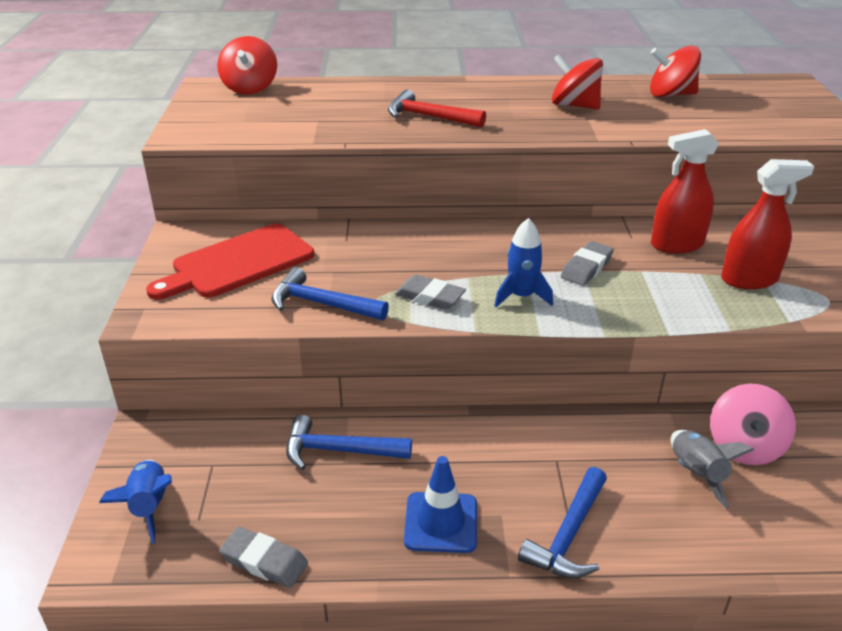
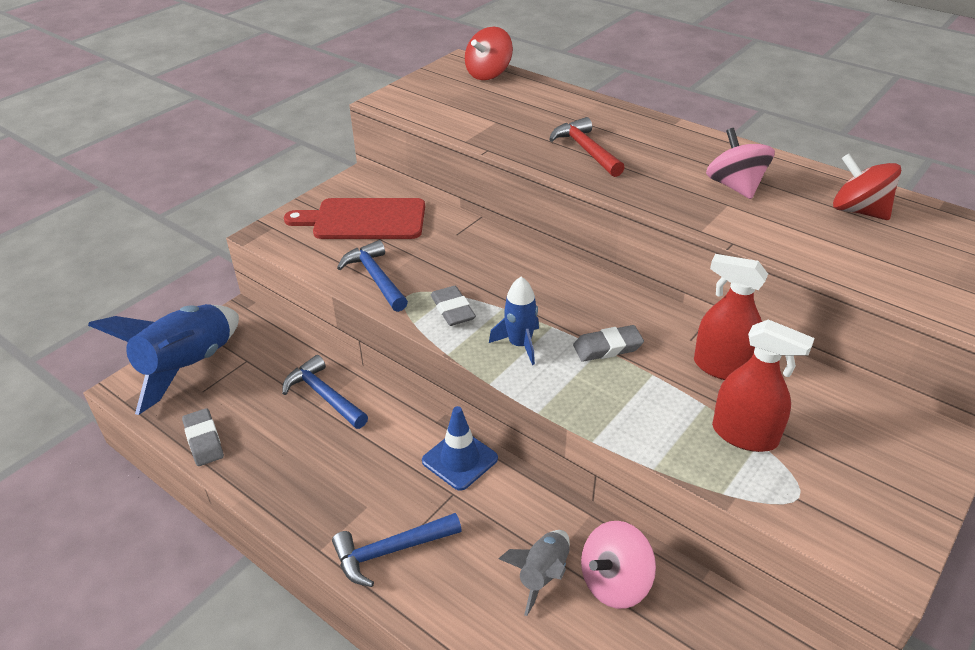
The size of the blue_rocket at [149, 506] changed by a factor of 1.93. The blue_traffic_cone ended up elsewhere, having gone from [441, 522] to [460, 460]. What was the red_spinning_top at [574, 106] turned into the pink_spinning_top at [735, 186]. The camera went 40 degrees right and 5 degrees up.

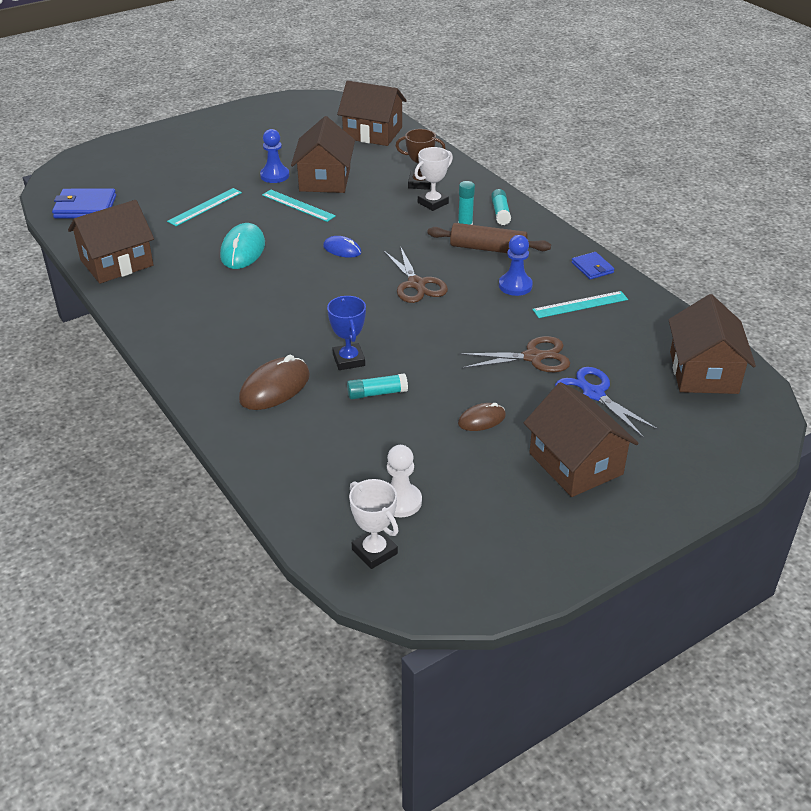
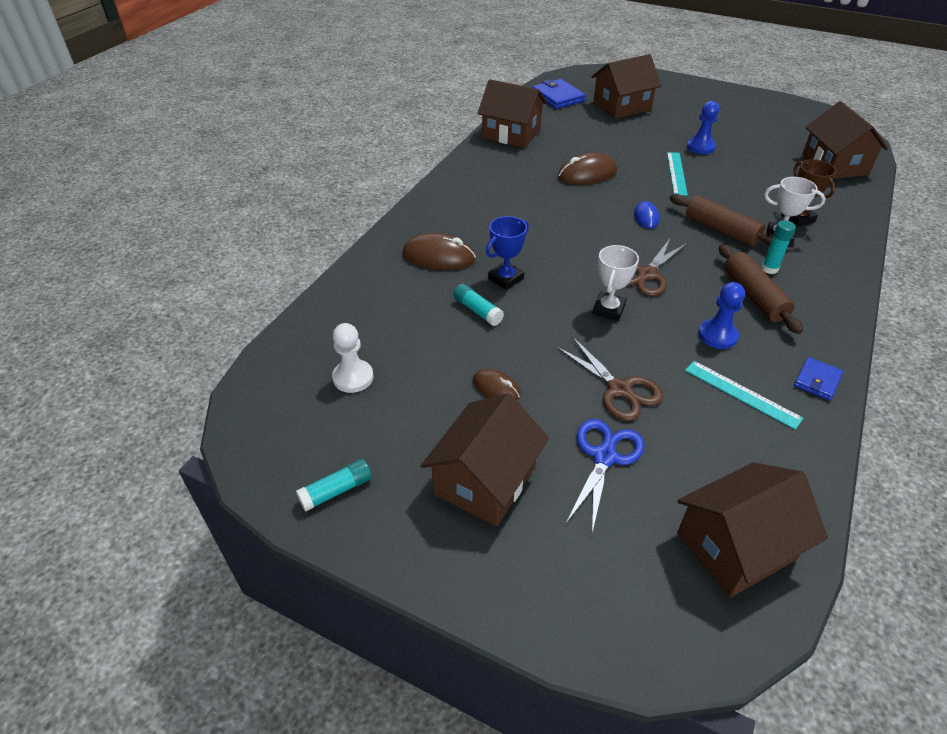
The turquoise_glue_stick ended up elsewhere, having gone from [500, 213] to [336, 491]. What was the turquoise_mouse at [243, 250] turned into the brown_mouse at [587, 174]. The brown_house ended up elsewhere, having gone from [325, 179] to [621, 106]. The white_trophy ended up elsewhere, having gone from [374, 551] to [608, 309]. The second view gained the brown_rolling_pin at [721, 230]. The second view lost the turquoise_ruler at [205, 207]. The camera went 60 degrees right and 5 degrees up.

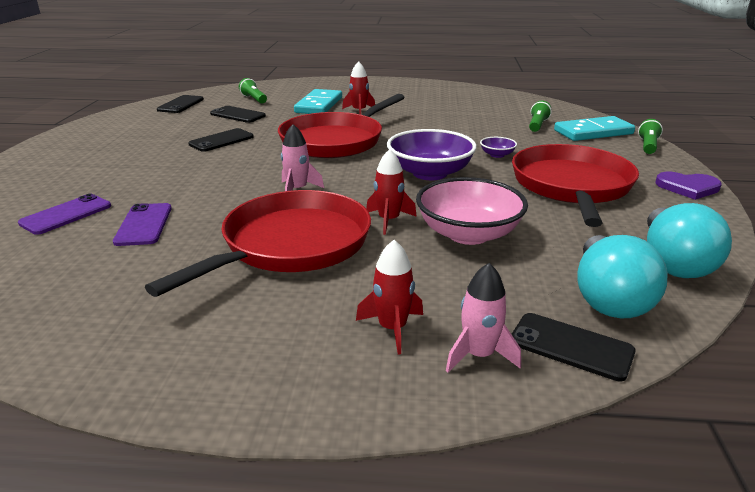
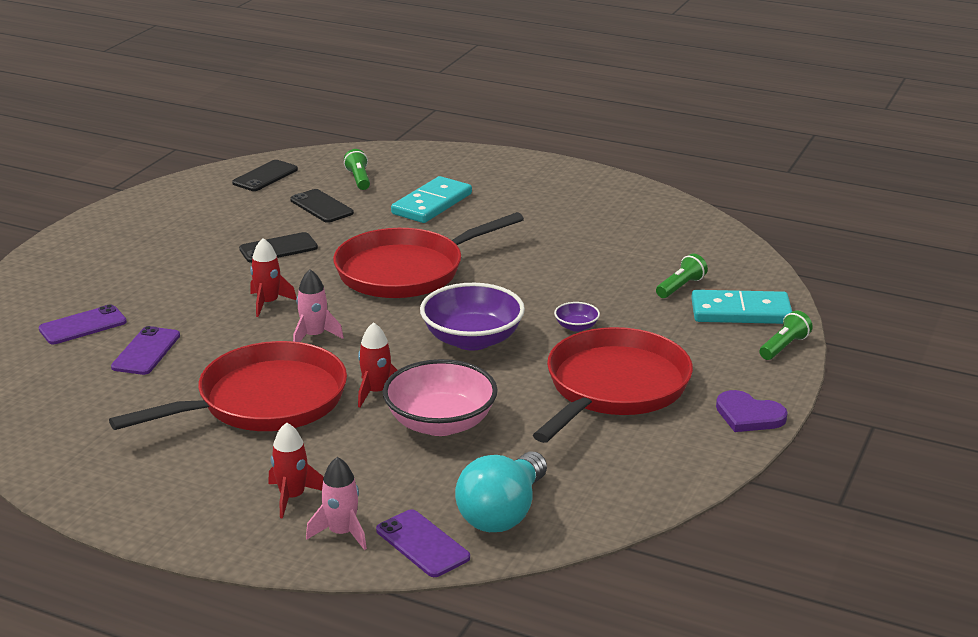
The red_rocket ended up elsewhere, having gone from [359, 111] to [268, 303]. What was the black_phone at [571, 346] turned into the purple_phone at [422, 544]. The second view lost the turquoise_light_bulb at [673, 262]. The camera went 20 degrees right and 0 degrees up.

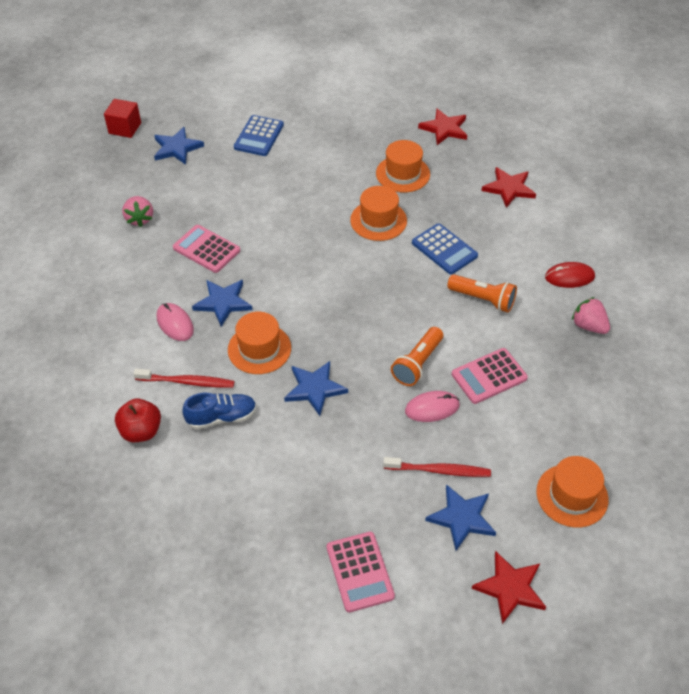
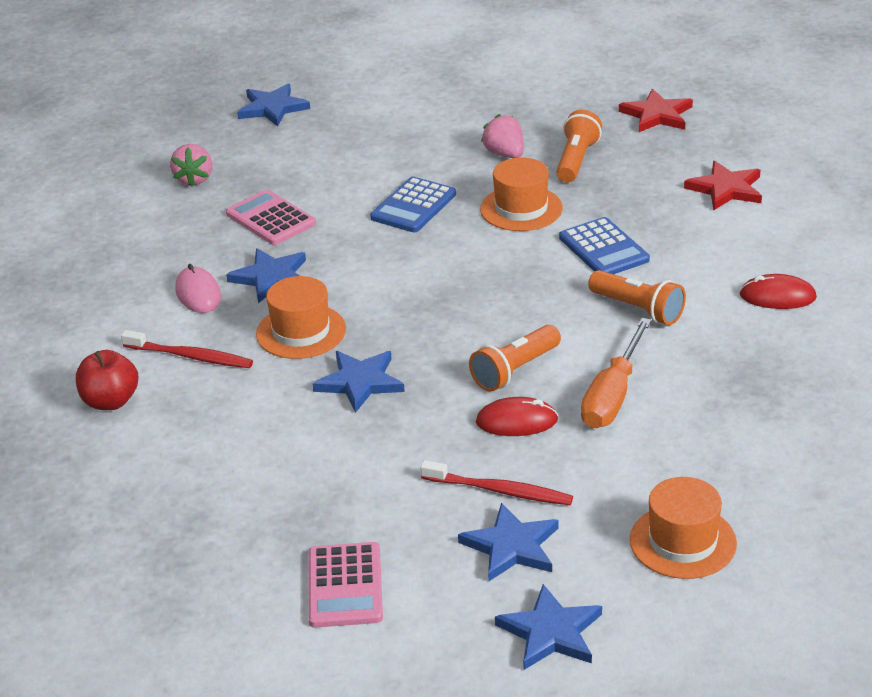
The blue_calculator ended up elsewhere, having gone from [259, 136] to [413, 206]. What was the pink_mouse at [432, 408] turned into the red_mouse at [516, 421]. The pink_strawberry ended up elsewhere, having gone from [588, 326] to [505, 154]. What was the red_star at [510, 588] turned into the blue_star at [550, 632]. Where the orange_hat stood at [403, 174], the orange_flashlight came to stand at [576, 160]. Where the pink_calculator stood at [489, 376], the orange_screwdriver came to stand at [613, 395]. The second view lost the red_cube at [125, 128]. The second view lost the blue_shoe at [221, 417]. The camera went 15 degrees right and 15 degrees down.

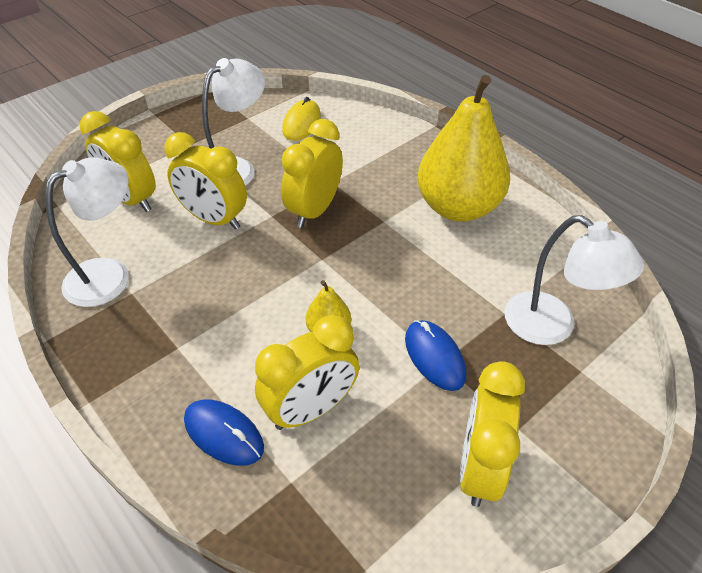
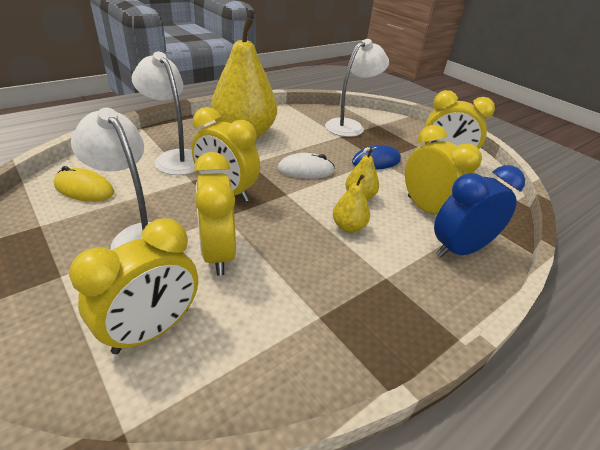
The white_lamp ended up elsewhere, having gone from [109, 275] to [175, 158]. The yellow_clock at [214, 219] ended up facing another way, 135 degrees clockwise from before. The second view gained the white_mouse at [305, 170]. The second view gained the yellow_pear at [348, 227]. Where the blue_mouse stood at [224, 434], the blue_clock came to stand at [459, 250]. The camera went 90 degrees left and 10 degrees down.

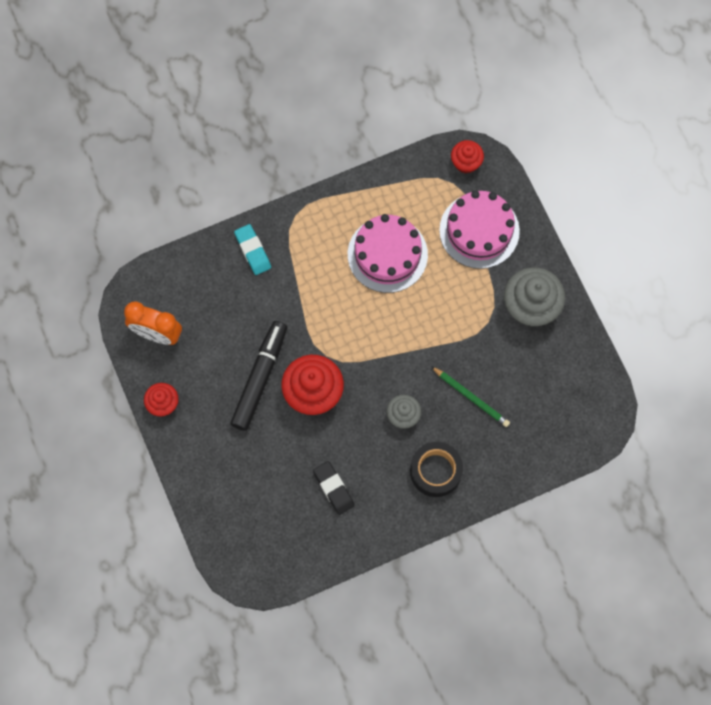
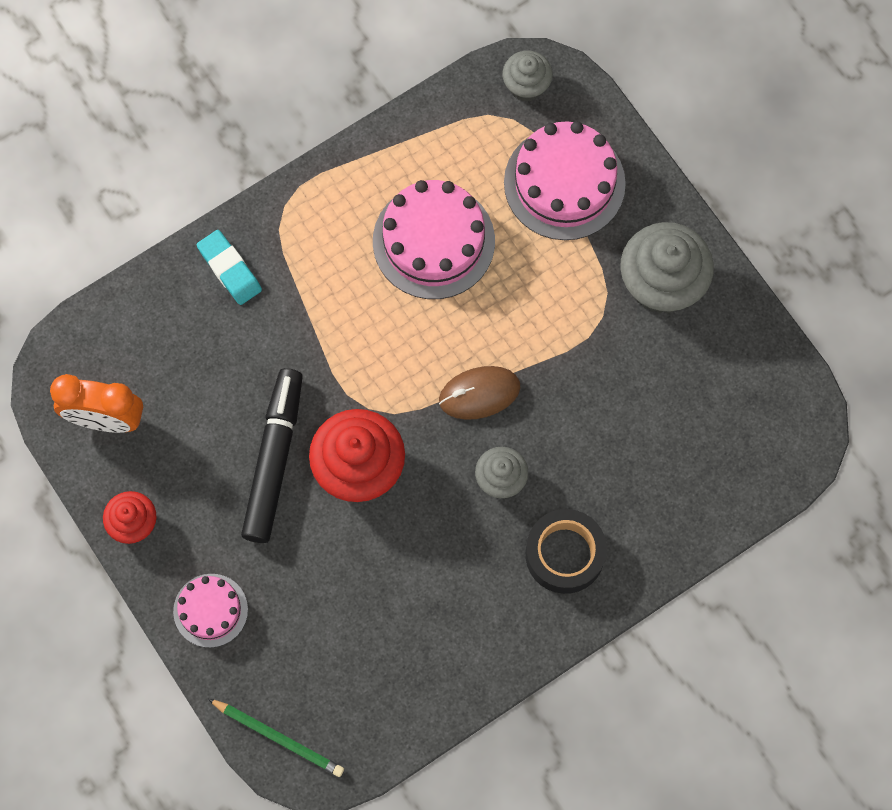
The second view gained the pink_cake at [210, 610]. The green_pencil ended up elsewhere, having gone from [471, 397] to [278, 737]. The second view gained the brown_mouse at [479, 393]. What was the red_cupcake at [466, 163] turned into the grey_cupcake at [526, 85]. The second view lost the black_eraser at [333, 488]. The camera went 10 degrees left and 0 degrees up.

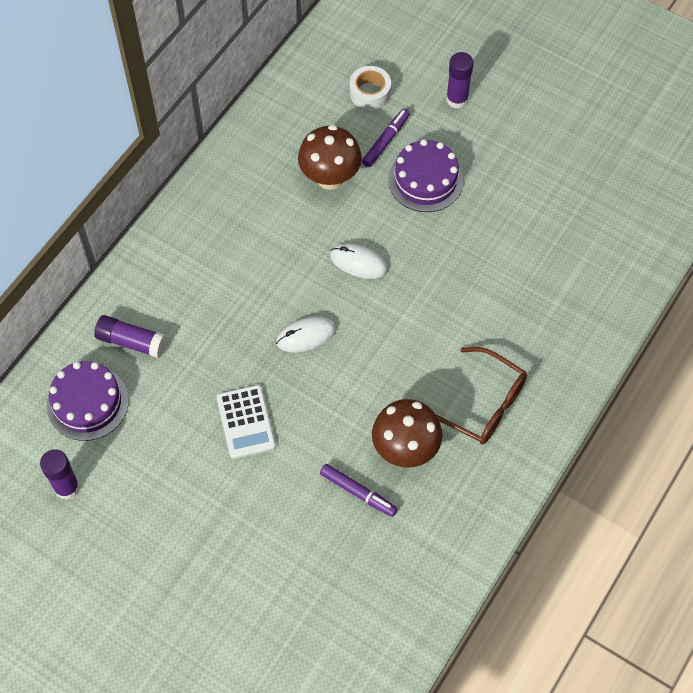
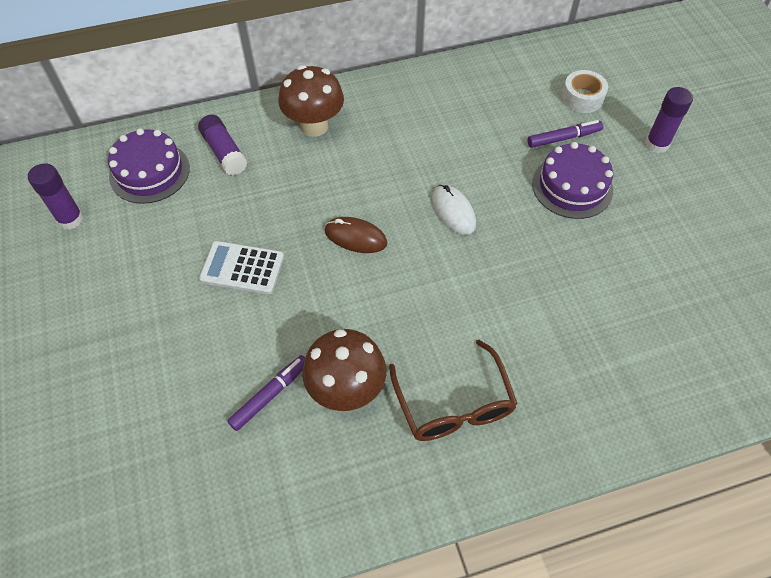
The white_calculator at [246, 422] ended up facing another way, 75 degrees clockwise from before. The purple_marker at [358, 492] ended up facing another way, 120 degrees counterclockwise from before. The brown_mushroom ended up elsewhere, having gone from [330, 178] to [314, 126]. What was the white_mouse at [306, 336] turned into the brown_mouse at [355, 237]. The camera went 40 degrees right and 5 degrees down.

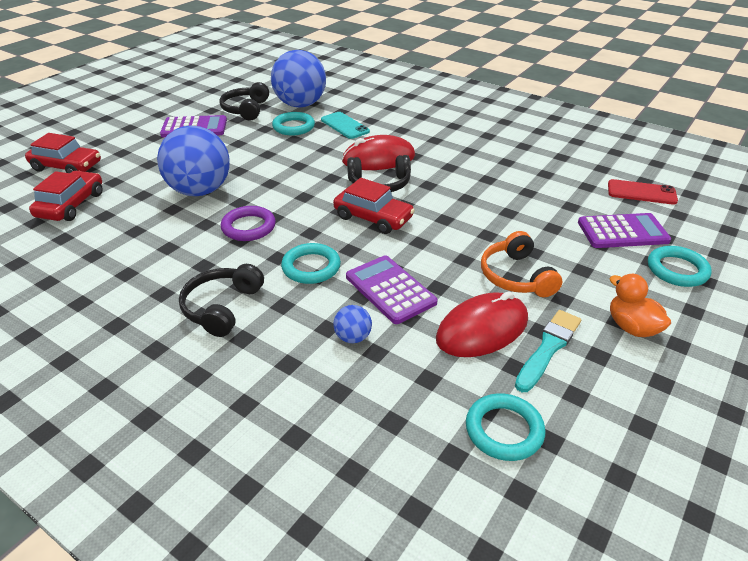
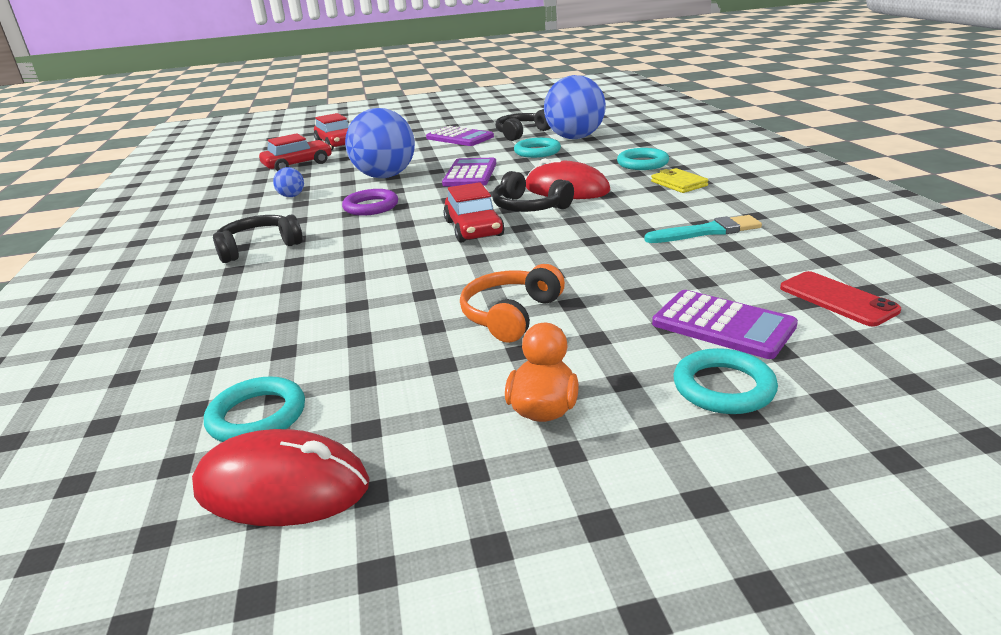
The red_mouse ended up elsewhere, having gone from [482, 329] to [282, 486]. The blue_ball ended up elsewhere, having gone from [353, 337] to [292, 196]. The purple_calculator ended up elsewhere, having gone from [390, 290] to [470, 174]. The turquoise_ring ended up elsewhere, having gone from [311, 267] to [642, 163]. The turquoise_brush ended up elsewhere, having gone from [548, 348] to [707, 231]. The second view gained the yellow_wallet at [678, 183]. The second view lost the turquoise_phone at [344, 126]. The camera went 45 degrees right and 10 degrees down.

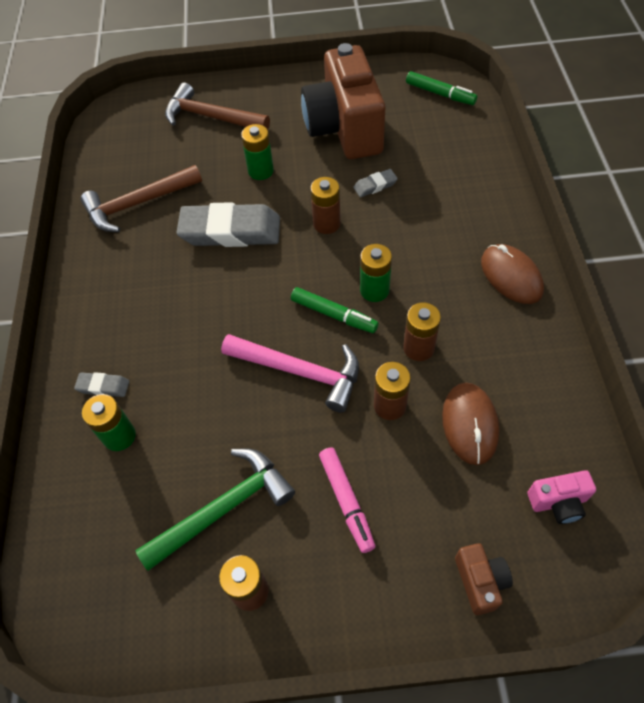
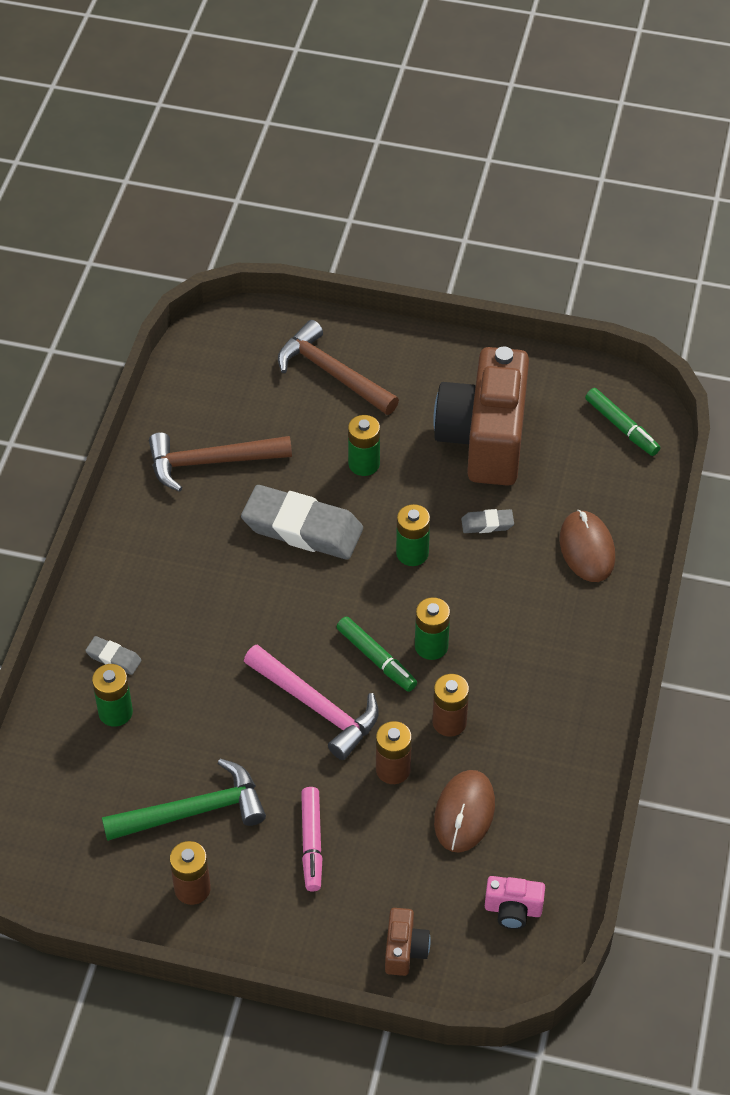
What was the brown_battery at [326, 224] turned into the green_battery at [412, 553]. The brown_mouse ended up elsewhere, having gone from [511, 276] to [586, 548]. The camera went 15 degrees right and 5 degrees down.

